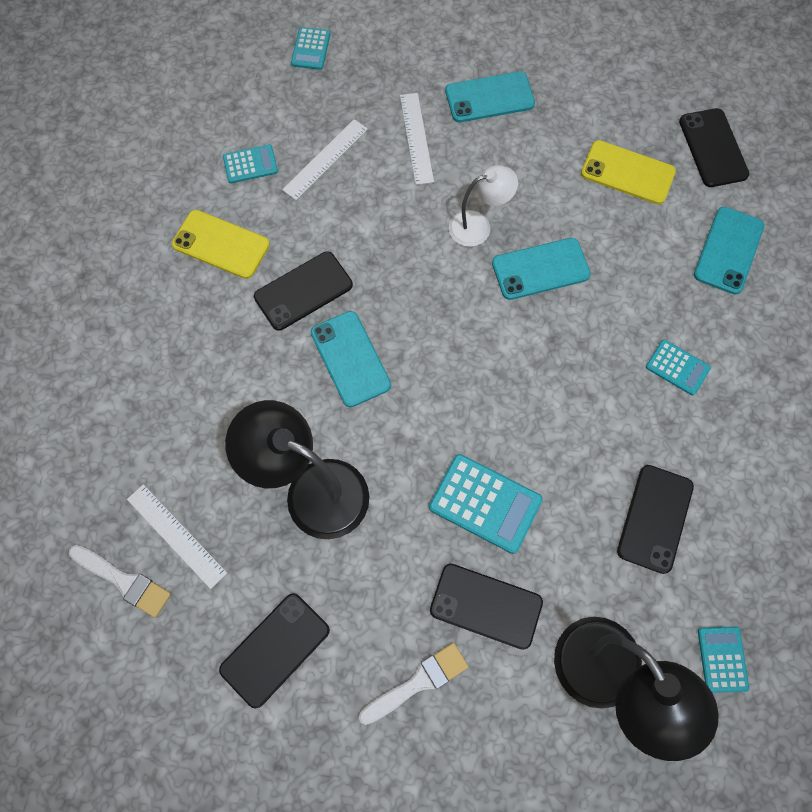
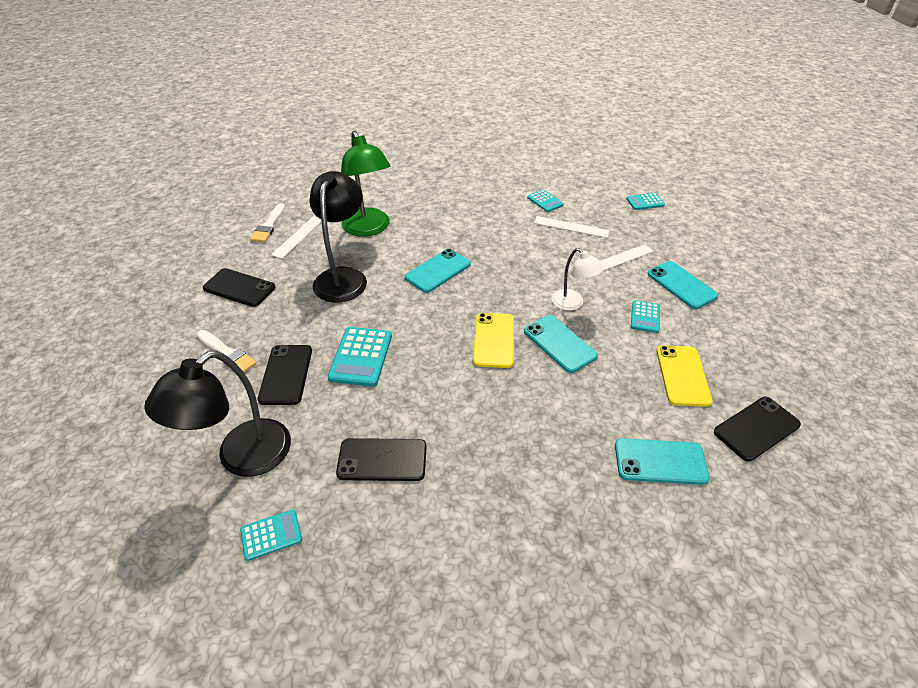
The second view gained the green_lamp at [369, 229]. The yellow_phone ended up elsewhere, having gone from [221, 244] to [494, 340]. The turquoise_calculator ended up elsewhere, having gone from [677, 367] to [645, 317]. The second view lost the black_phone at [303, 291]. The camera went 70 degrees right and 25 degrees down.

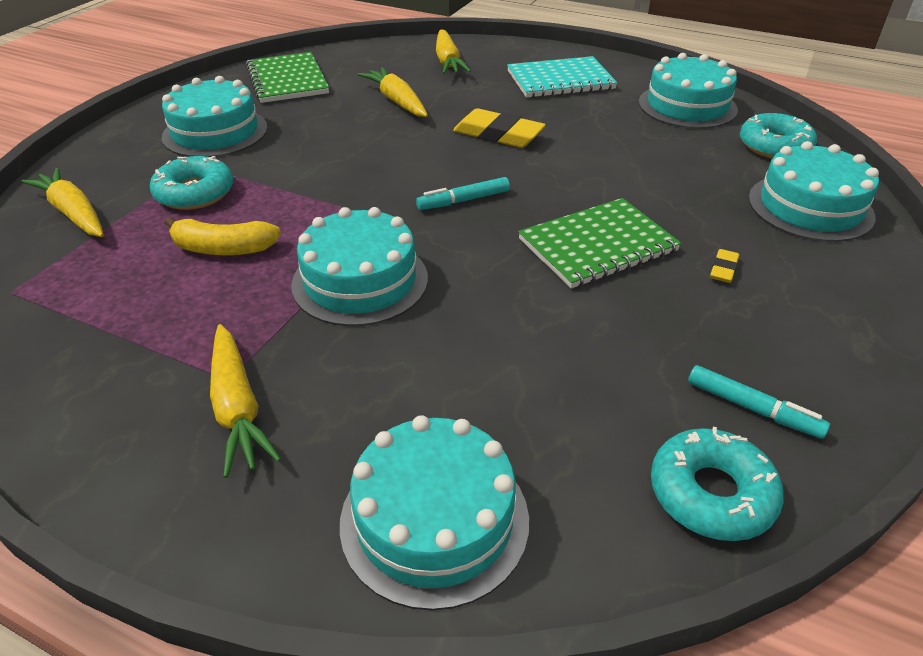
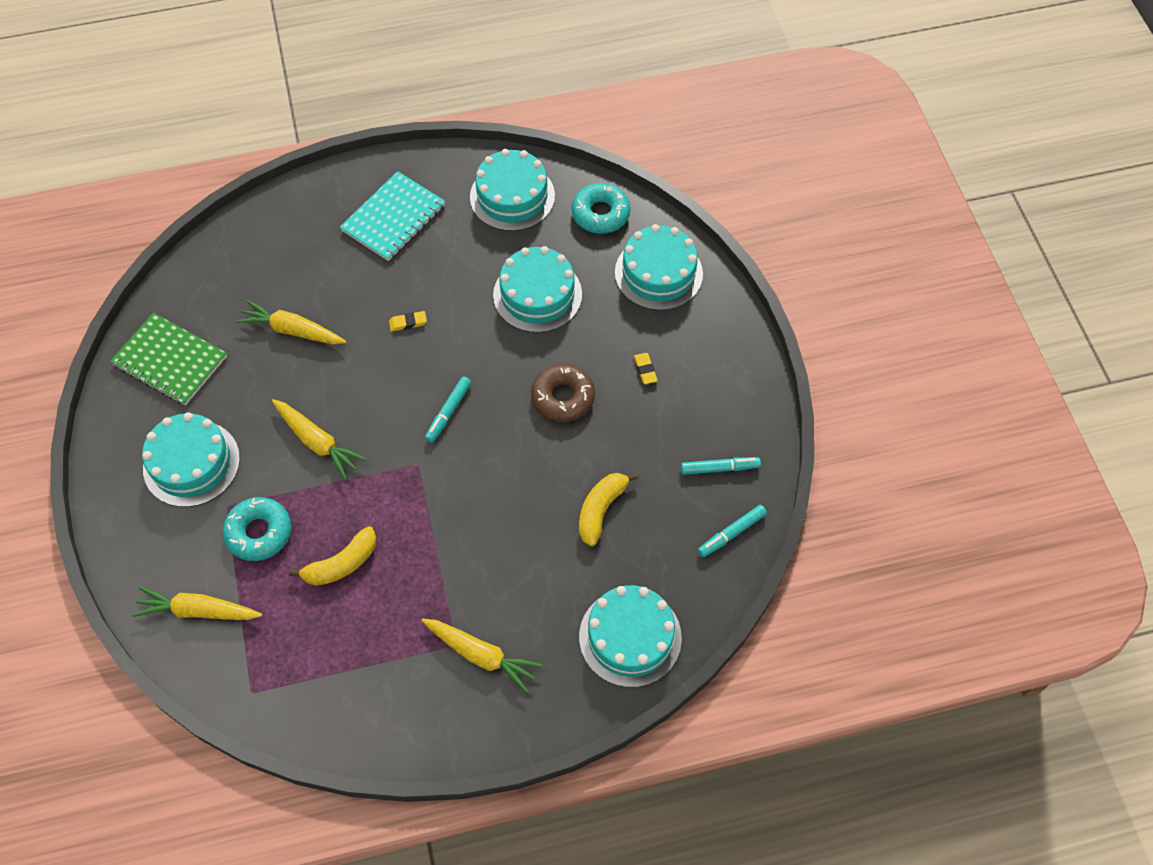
The yellow_carrot ended up elsewhere, having gone from [448, 61] to [317, 442]. The size of the yellow_eraser at [498, 134] changed by a factor of 0.48. The turquoise_cake ended up elsewhere, having gone from [360, 281] to [537, 295]. Where the green_notebook stood at [597, 245], the brown_donut came to stand at [563, 397]. The second view gained the yellow_banana at [601, 510]. Where the turquoise_donut stood at [711, 493], the turquoise_marker came to stand at [731, 533]. The camera went 40 degrees left and 20 degrees up.

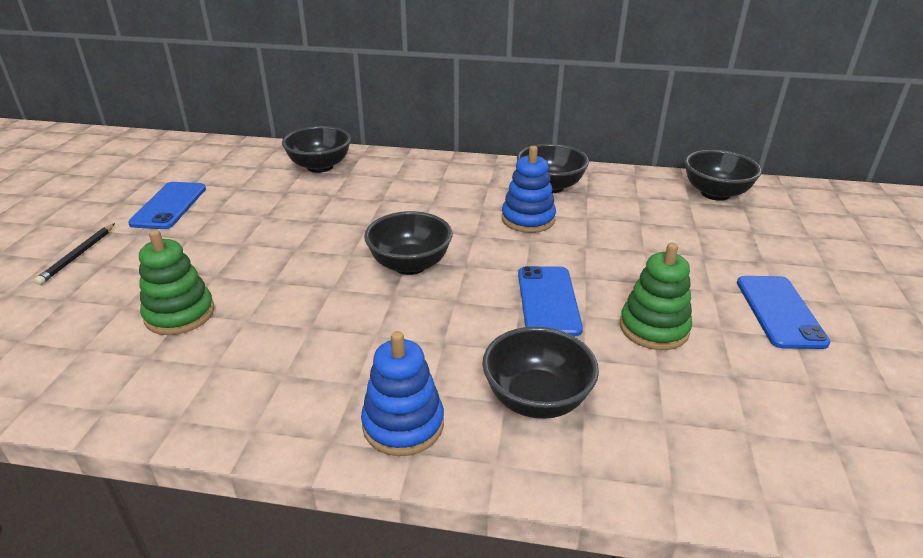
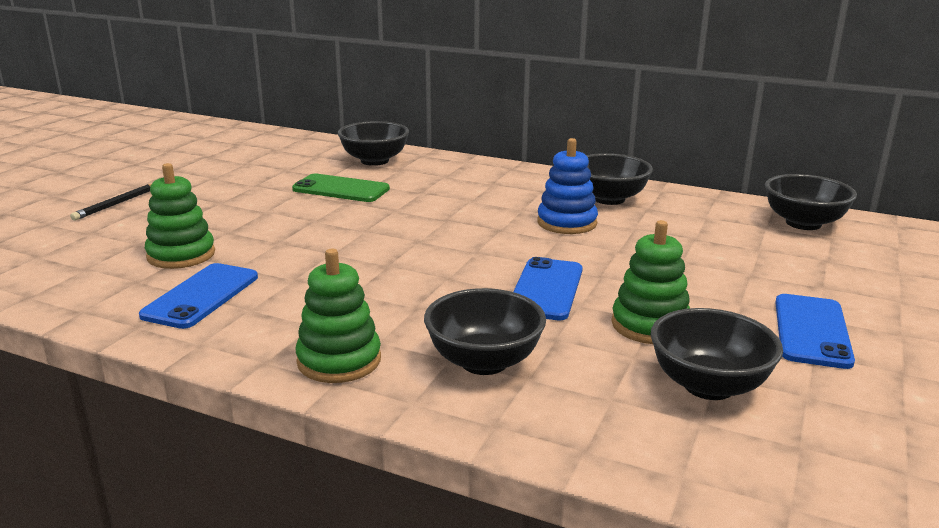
The blue_phone ended up elsewhere, having gone from [169, 206] to [201, 296]. The second view gained the green_phone at [341, 189]. What was the blue_stacking_toy at [403, 424] turned into the green_stacking_toy at [339, 360]. The black_bowl ended up elsewhere, having gone from [410, 265] to [708, 386]. The camera went 15 degrees right and 10 degrees down.

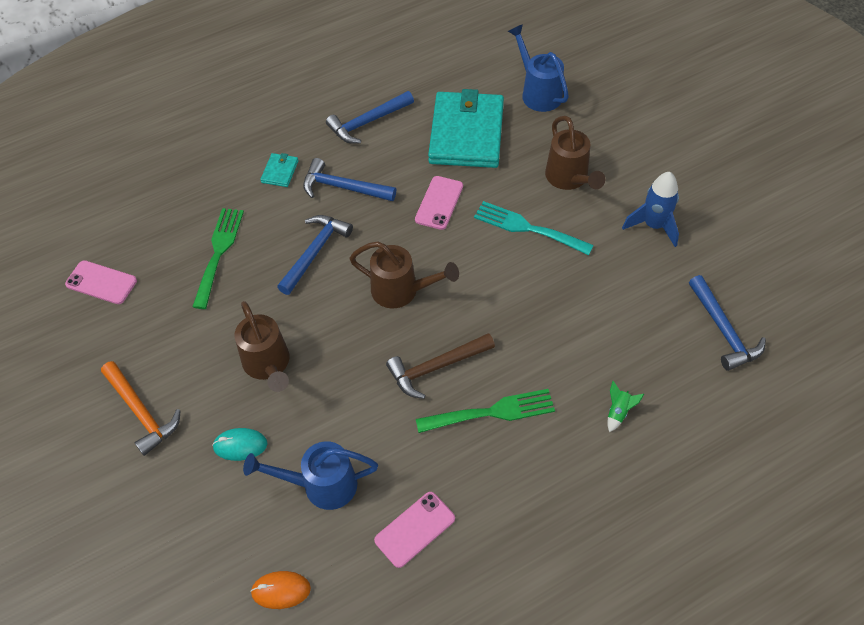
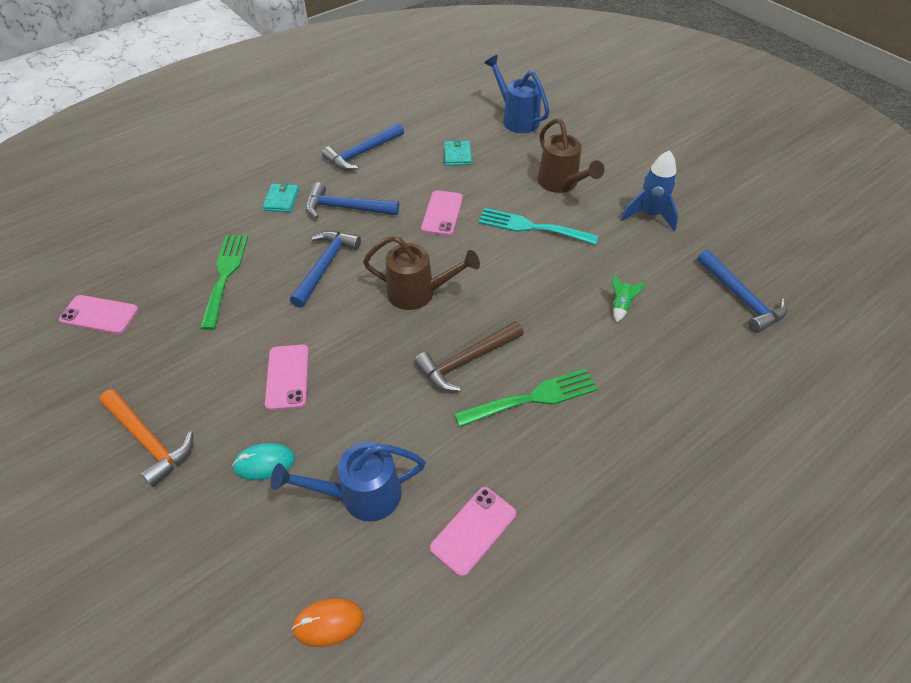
Where the brown_watering_can stood at [268, 365], the pink_phone came to stand at [287, 377]. The size of the turquoise_wallet at [466, 133] changed by a factor of 0.40. The green_rocket ended up elsewhere, having gone from [618, 412] to [621, 305]. The camera went 10 degrees left and 5 degrees down.

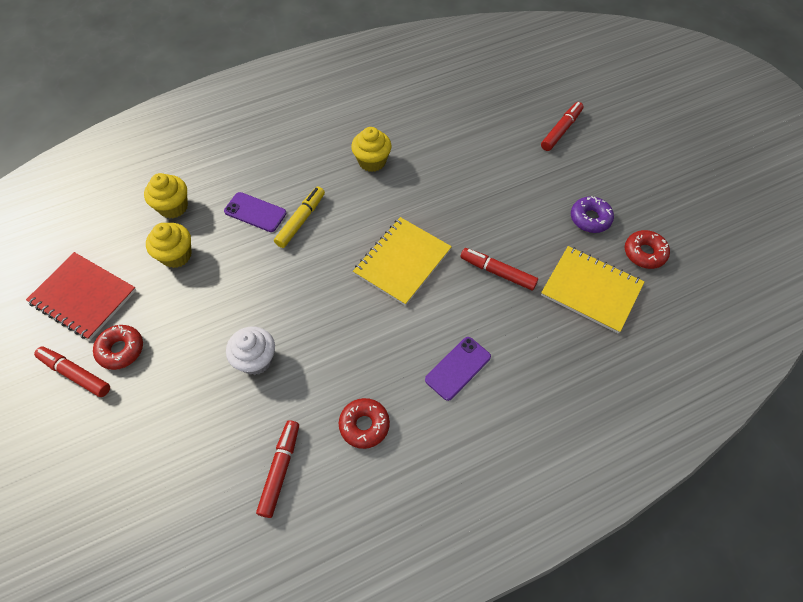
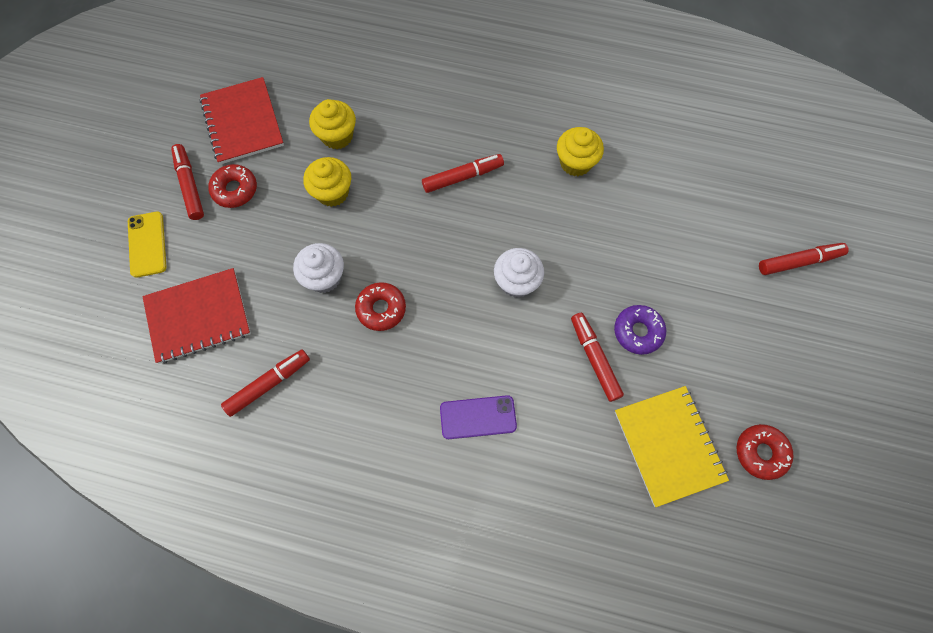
The second view gained the yellow_phone at [147, 244]. The second view gained the red_notebook at [198, 317]. The yellow_cupcake ended up elsewhere, having gone from [173, 207] to [332, 192]. The red_donut ended up elsewhere, having gone from [364, 425] to [381, 309]. What was the yellow_marker at [301, 220] turned into the red_marker at [463, 177]. Where the yellow_notebook stood at [402, 262], the white_cupcake came to stand at [516, 282]. The purple_donut ended up elsewhere, having gone from [590, 218] to [638, 332]. The second view lost the purple_phone at [255, 212]. The camera went 40 degrees right and 10 degrees up.

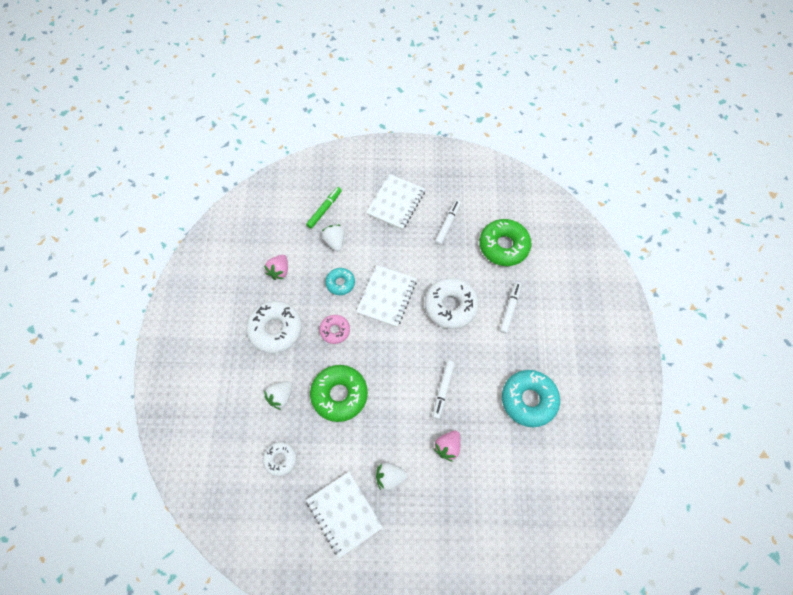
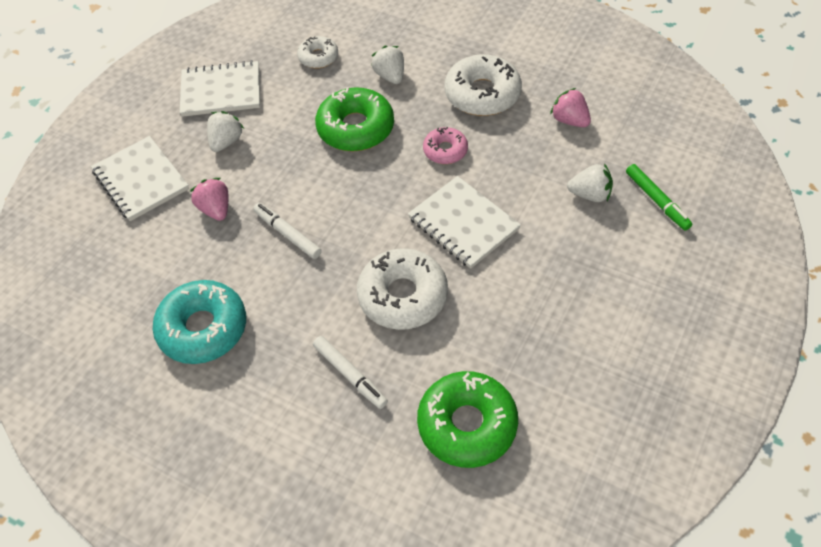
The white_notebook ended up elsewhere, having gone from [396, 203] to [141, 180]. The second view lost the turquoise_donut at [340, 283]. The second view lost the white_marker at [447, 224]. The camera went 120 degrees right and 10 degrees down.

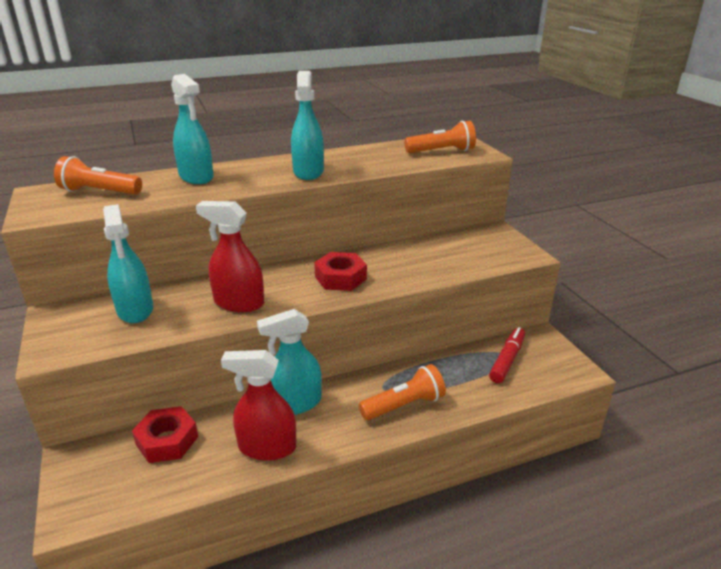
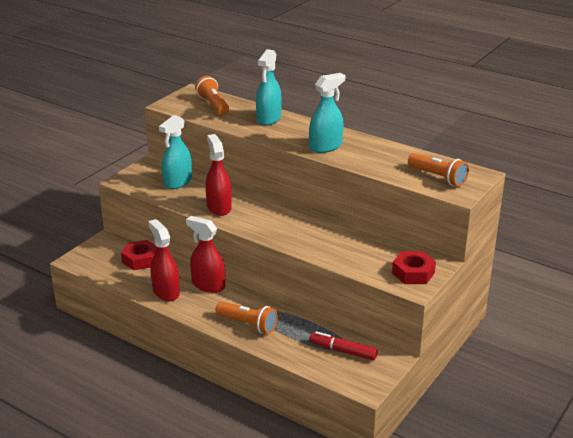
What was the turquoise_spray_bottle at [295, 403] turned into the red_spray_bottle at [208, 285]. The red_marker at [507, 360] ended up facing another way, 150 degrees counterclockwise from before. The red_nut ended up elsewhere, having gone from [340, 278] to [413, 273]. The camera went 55 degrees right and 0 degrees up.

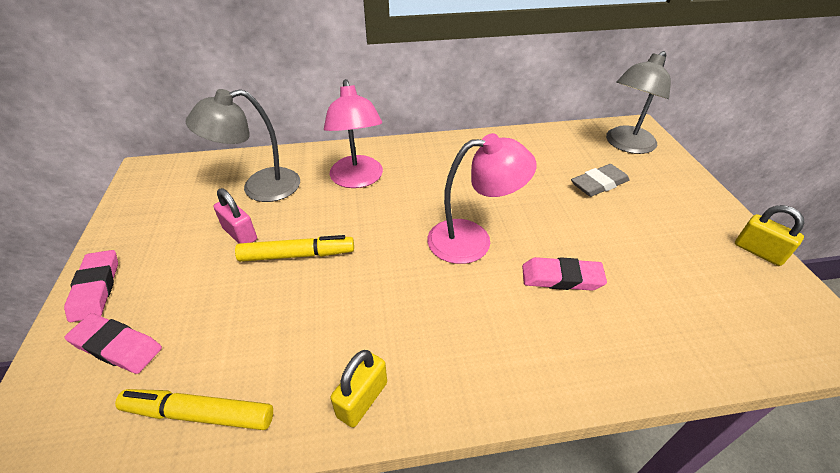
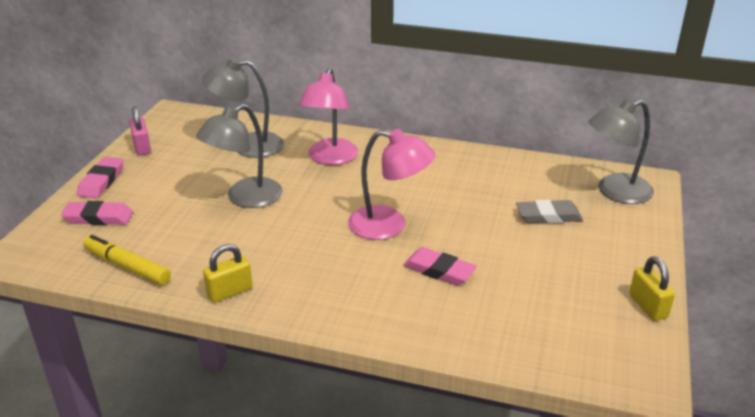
The pink_eraser at [117, 346] ended up facing another way, 45 degrees counterclockwise from before. The pink_padlock ended up elsewhere, having gone from [240, 234] to [142, 147]. Where the yellow_marker stood at [297, 255], the grey_lamp came to stand at [245, 198]. The camera went 25 degrees right and 10 degrees down.

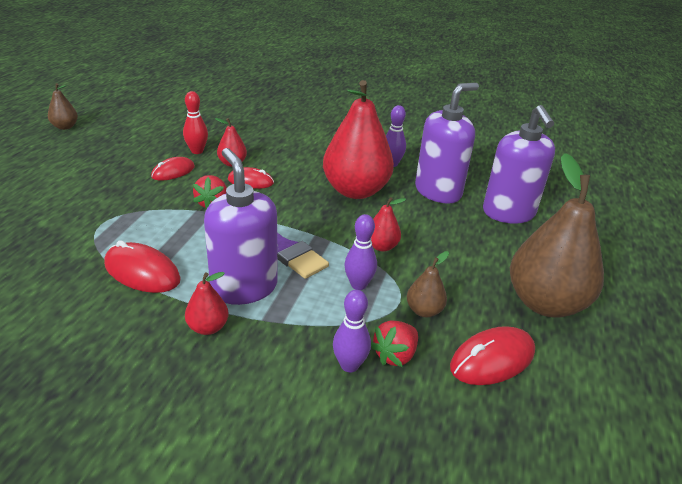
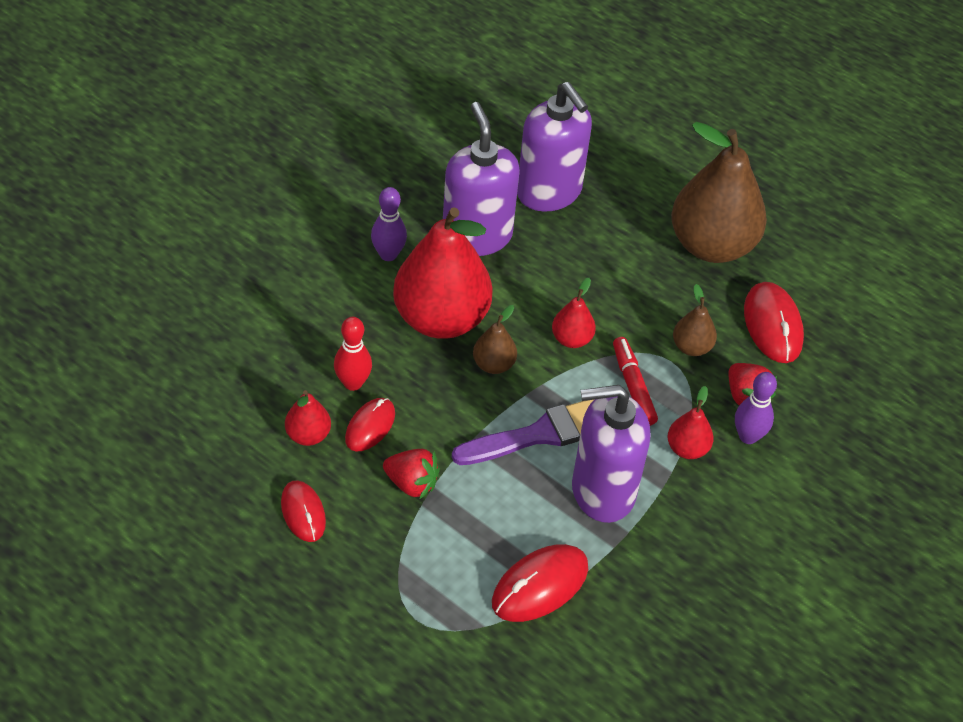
The red_bowling_pin ended up elsewhere, having gone from [197, 151] to [353, 383]. The brown_pear ended up elsewhere, having gone from [65, 127] to [493, 365]. The purple_soap_dispenser at [508, 213] ended up facing another way, 45 degrees clockwise from before. Where the purple_bowling_pin stood at [358, 285], the red_marker came to stand at [633, 386]. The red_pear ended up elsewhere, having gone from [208, 327] to [687, 449]. The camera went 70 degrees left and 15 degrees up.

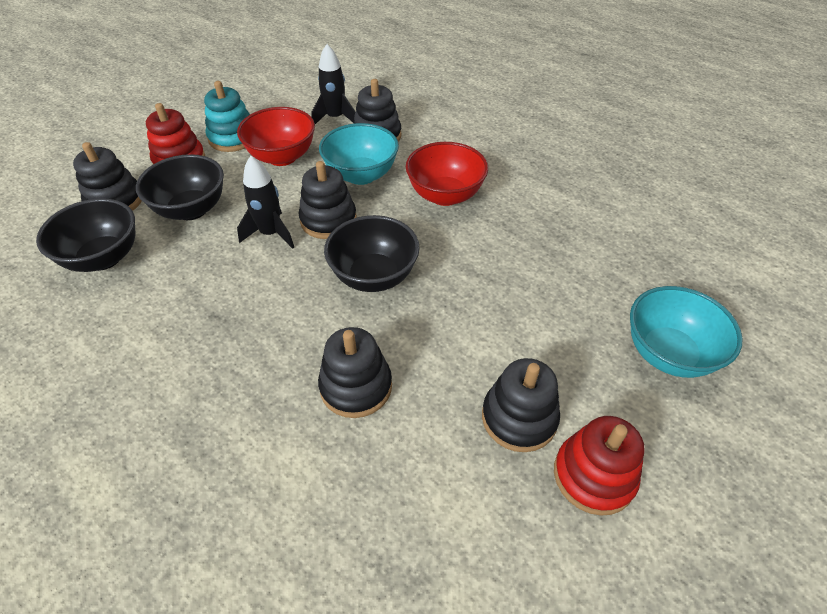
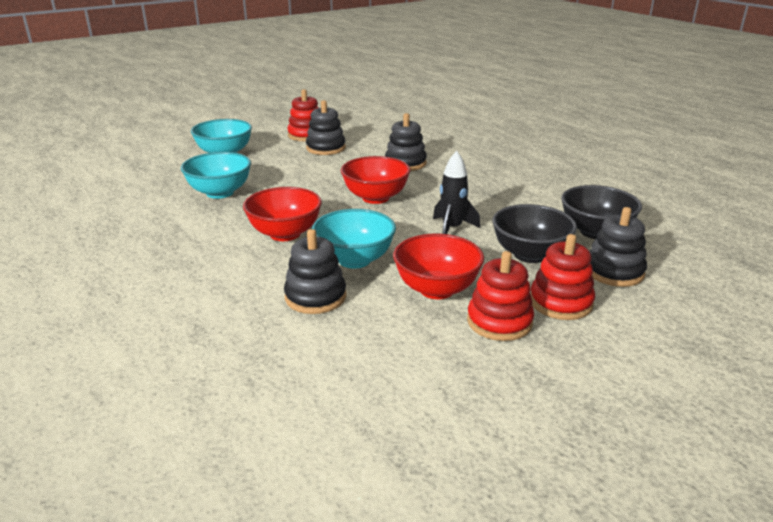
The second view gained the turquoise_bowl at [220, 193]. What was the black_bowl at [374, 276] turned into the red_bowl at [375, 198]. What was the turquoise_stacking_toy at [233, 138] turned into the red_stacking_toy at [499, 322]. The second view lost the black_stacking_toy at [328, 220]. The second view lost the black_rocket at [335, 118]. The camera went 165 degrees left and 20 degrees down.

